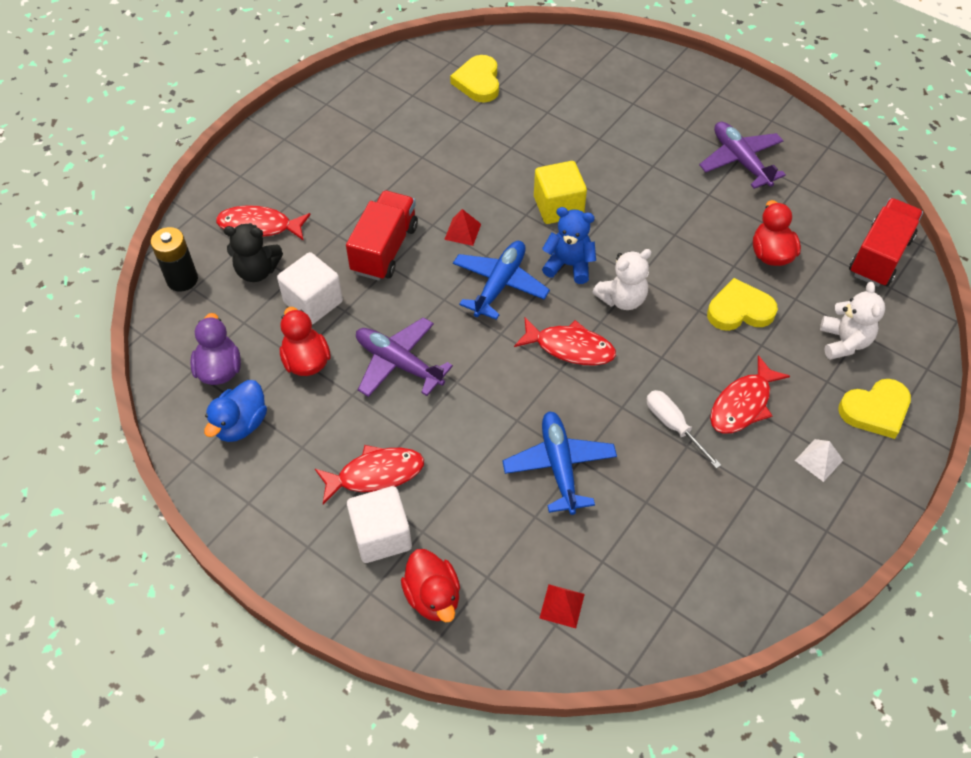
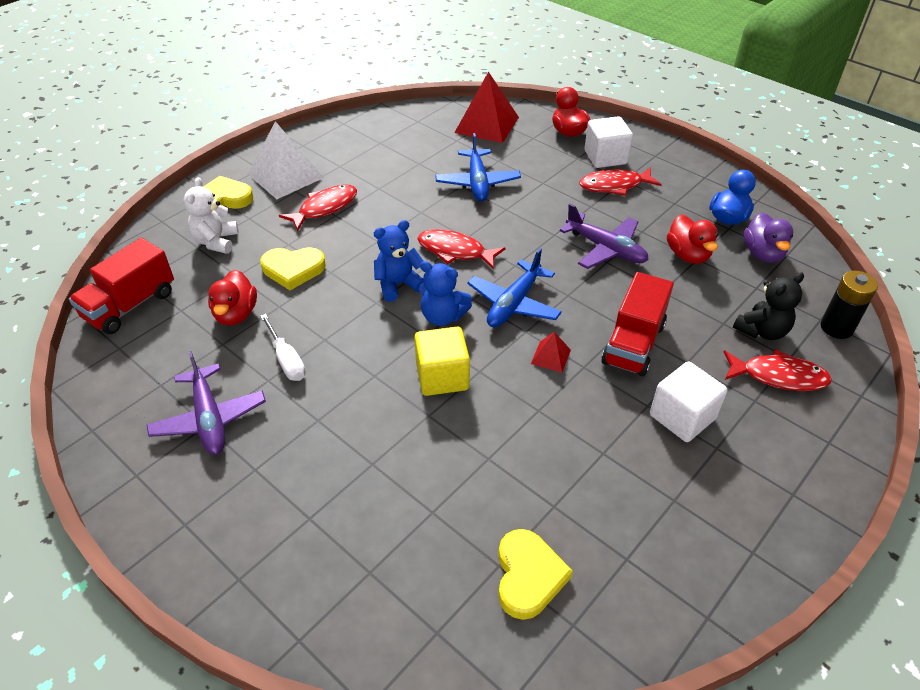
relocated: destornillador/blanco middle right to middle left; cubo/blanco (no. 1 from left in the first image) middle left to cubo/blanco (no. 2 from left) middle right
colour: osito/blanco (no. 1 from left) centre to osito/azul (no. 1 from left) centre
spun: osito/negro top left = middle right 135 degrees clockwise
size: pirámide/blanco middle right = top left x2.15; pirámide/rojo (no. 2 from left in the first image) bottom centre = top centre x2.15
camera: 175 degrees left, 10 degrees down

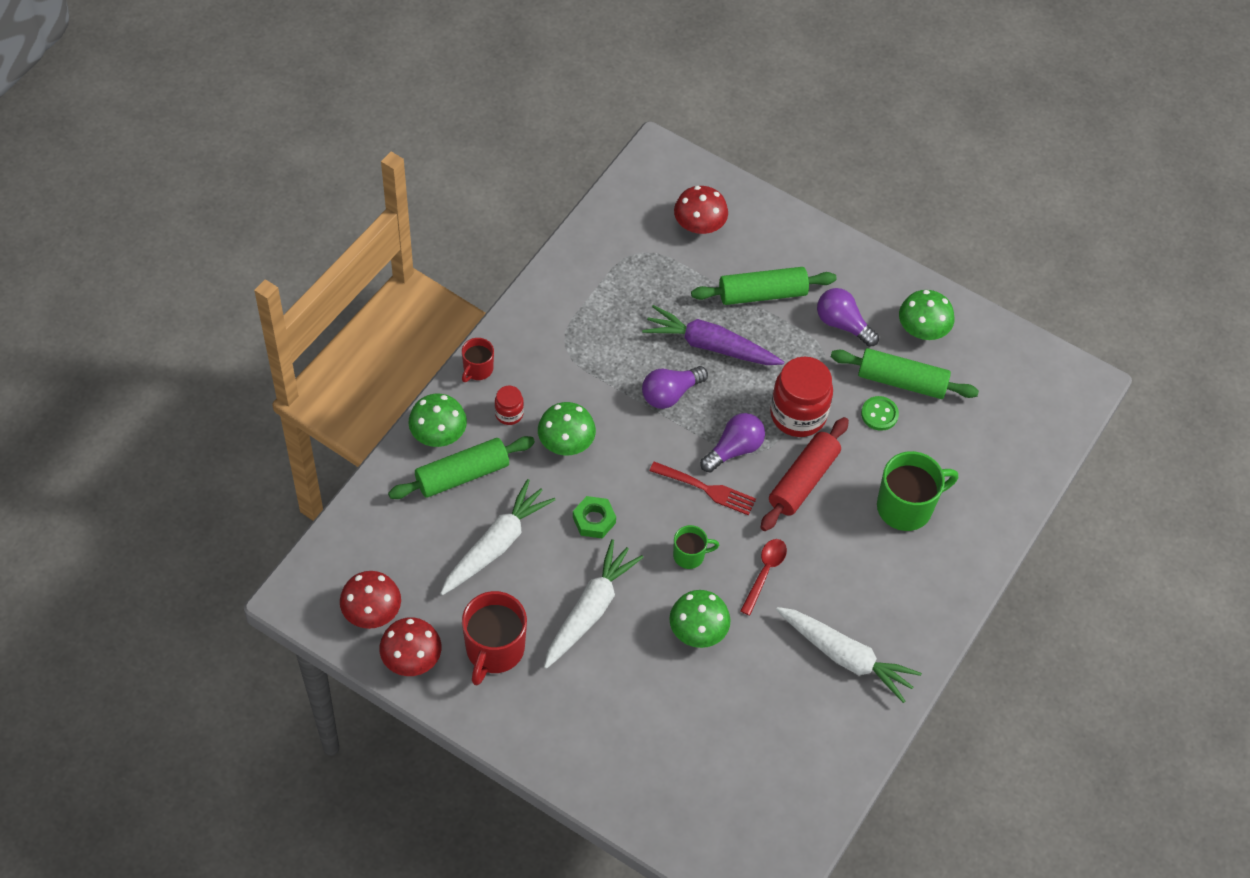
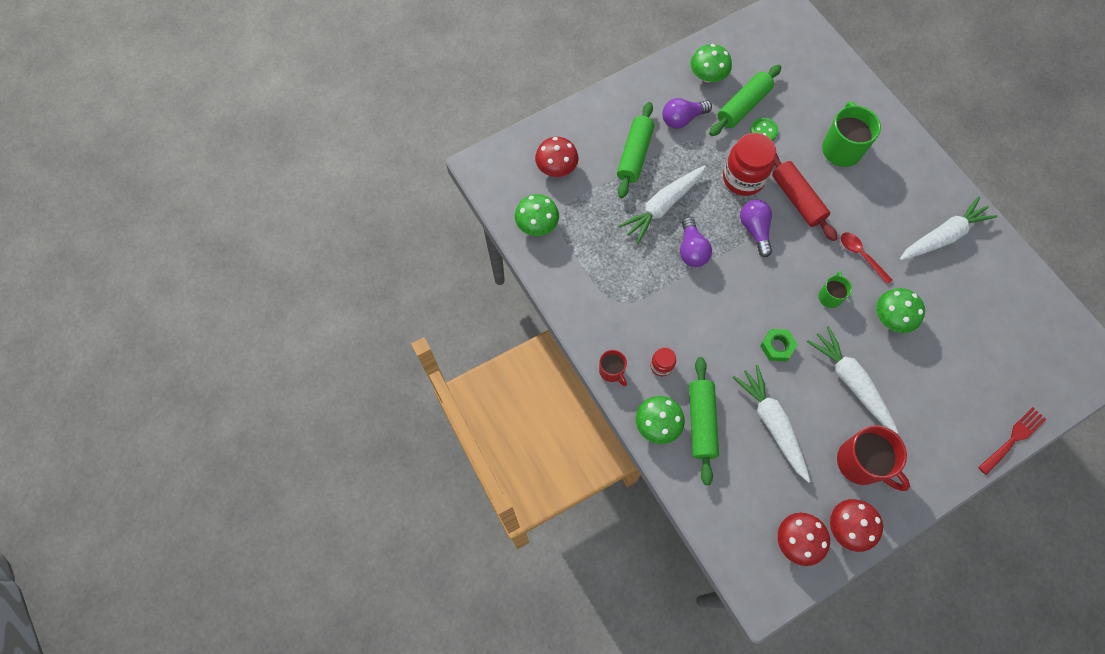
relocated: seta/verde (no. 2 from left in the first image) centre to seta/verde (no. 1 from left) top centre; tenedor/rojo centre to bottom right
colour: zanahoria/morado centre to zanahoria/blanco (no. 1 from left) top centre
camera: 60 degrees left, 10 degrees up

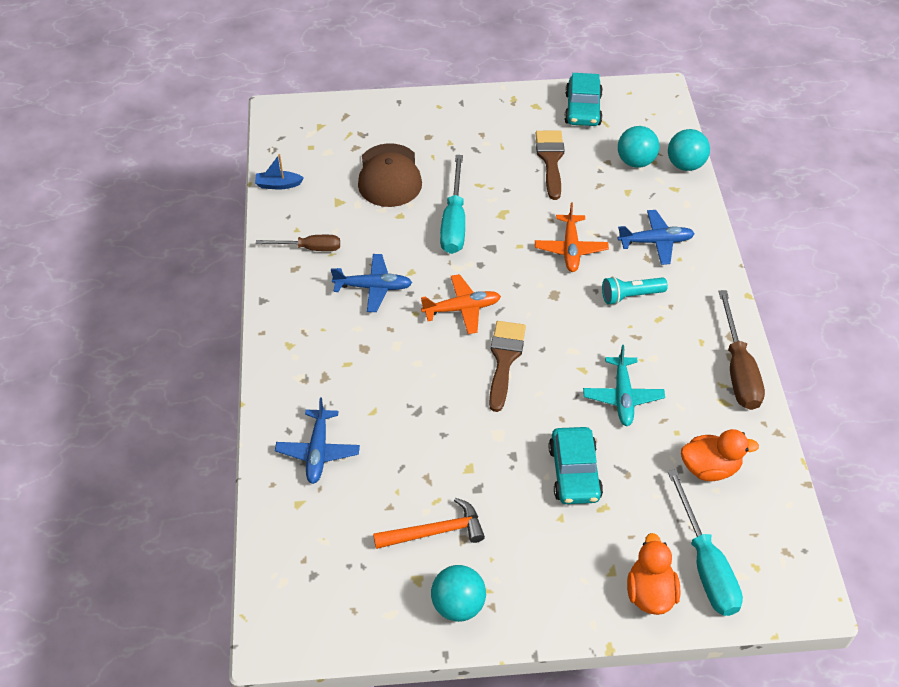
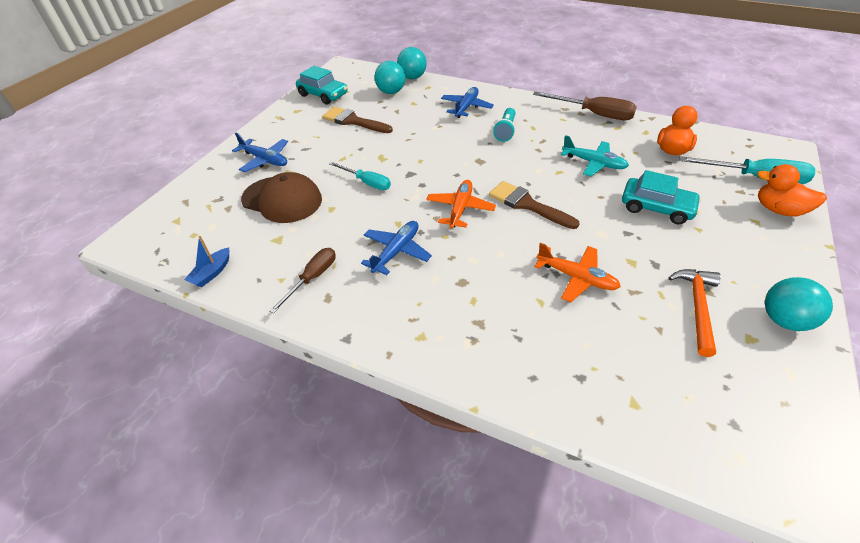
relocated: avión/azul (no. 1 from left) centre to top left; avión/naranja (no. 2 from left) centre to middle right
size: destornillador/turquesa (no. 1 from left) top centre = top centre x0.63
camera: 60 degrees left, 5 degrees down

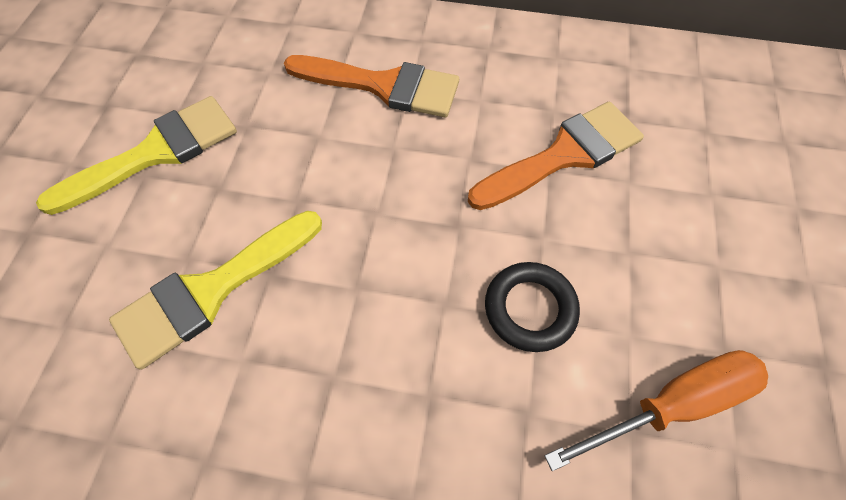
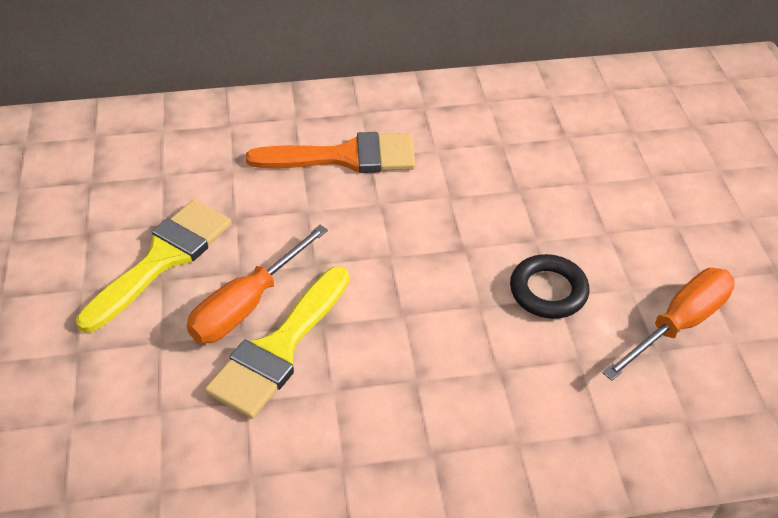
missing: pincel/naranja (no. 2 from left) top centre
appeared: destornillador/naranja (no. 1 from left) middle left
camera: 20 degrees left, 15 degrees down

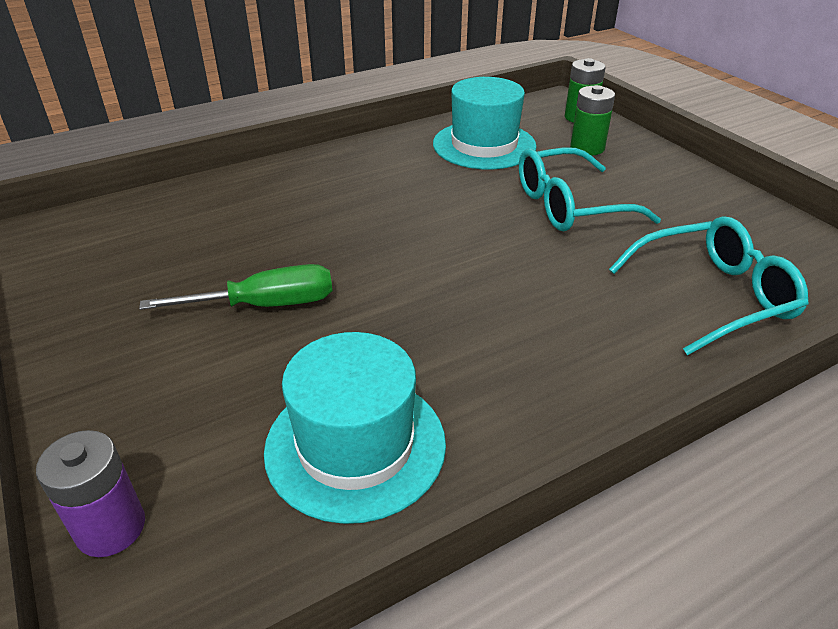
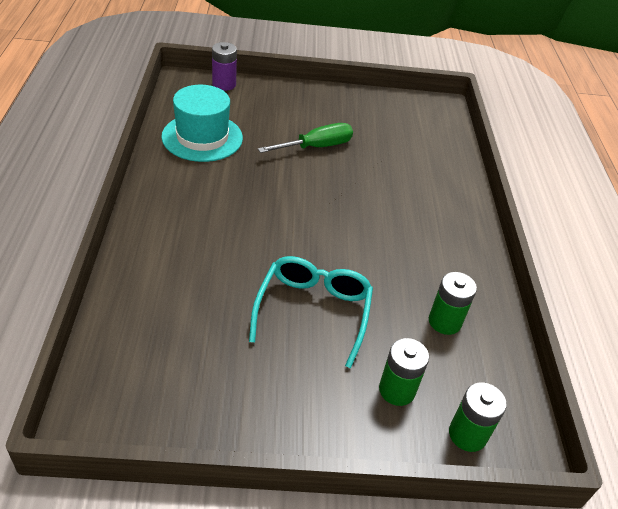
missing: gafas/turquesa (no. 2 from left) middle right
exchanged: sombrero/turquesa (no. 2 from left) top centre to pila/verde (no. 2 from left) middle right
spun: destornillador/verde middle left = top centre 135 degrees counterclockwise
camera: 115 degrees right, 5 degrees up

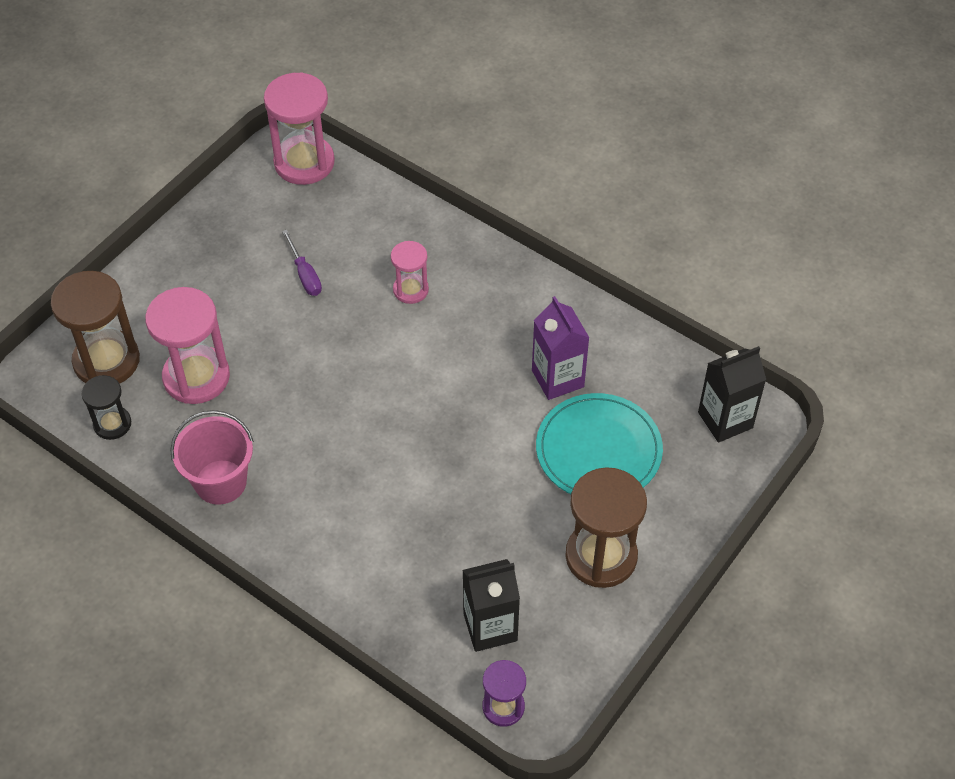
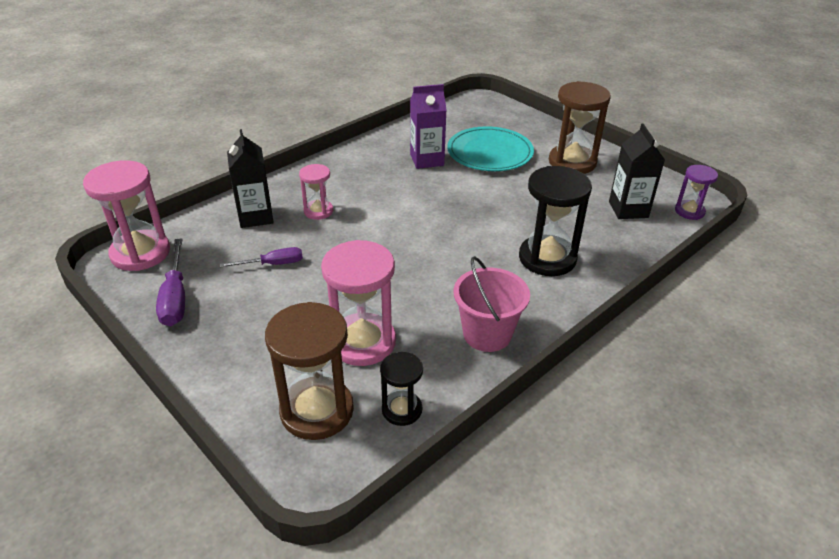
appeared: destornillador/morado (no. 1 from left) middle left; reloj de arena/negro (no. 2 from left) centre
relocated: cartón de leche/negro (no. 2 from left in the first image) middle right to cartón de leche/negro (no. 1 from left) top left
camera: 80 degrees left, 15 degrees down

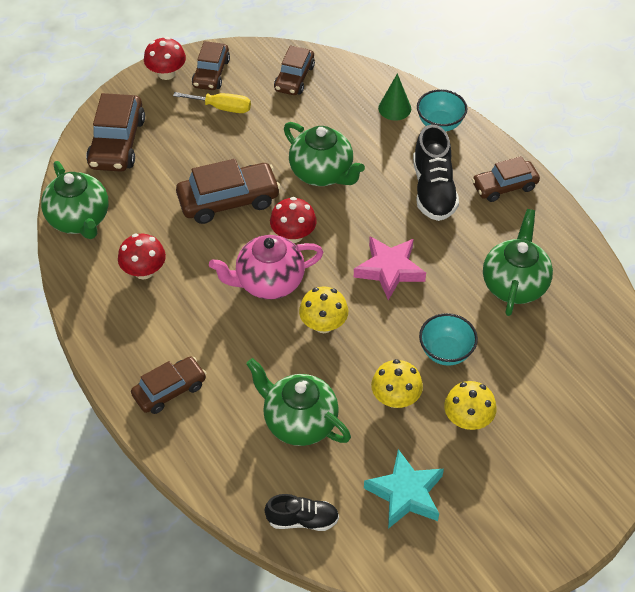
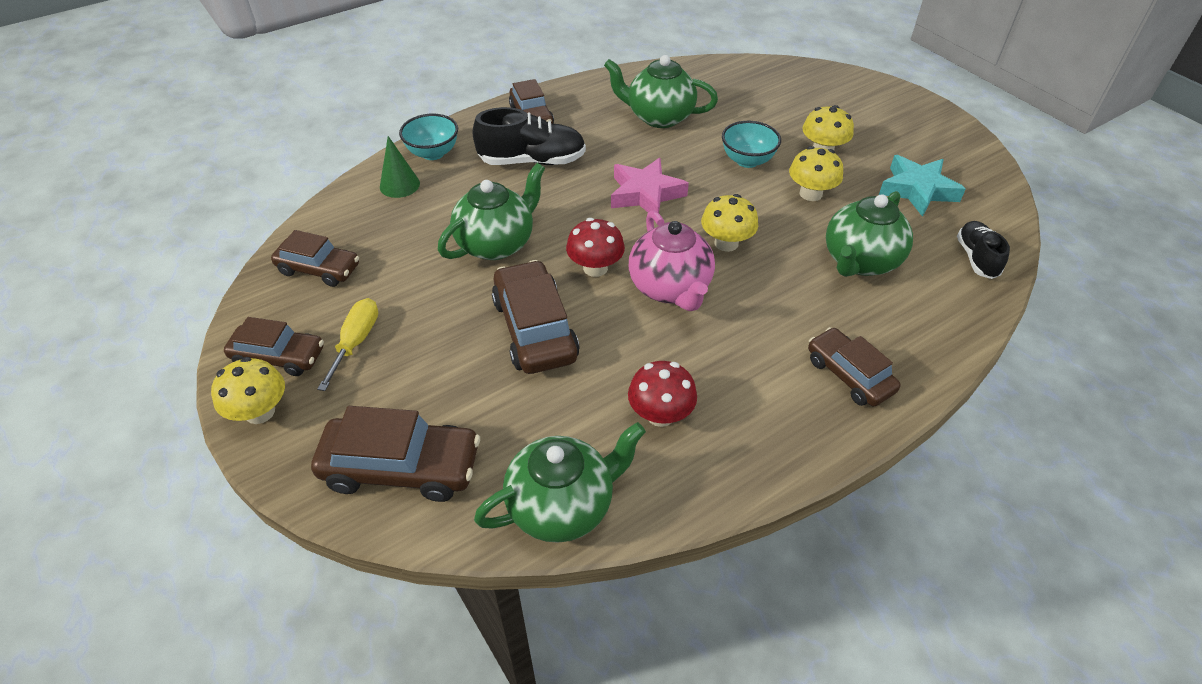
colour: seta/rojo (no. 2 from left) top left to seta/amarillo (no. 1 from left) middle left
camera: 90 degrees left, 5 degrees down

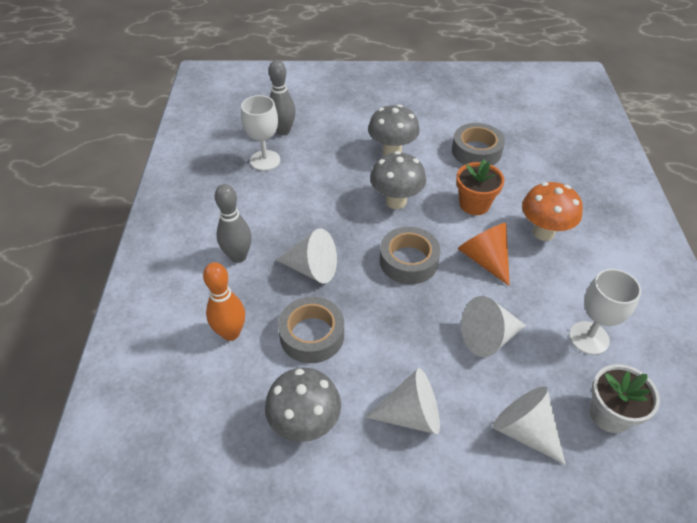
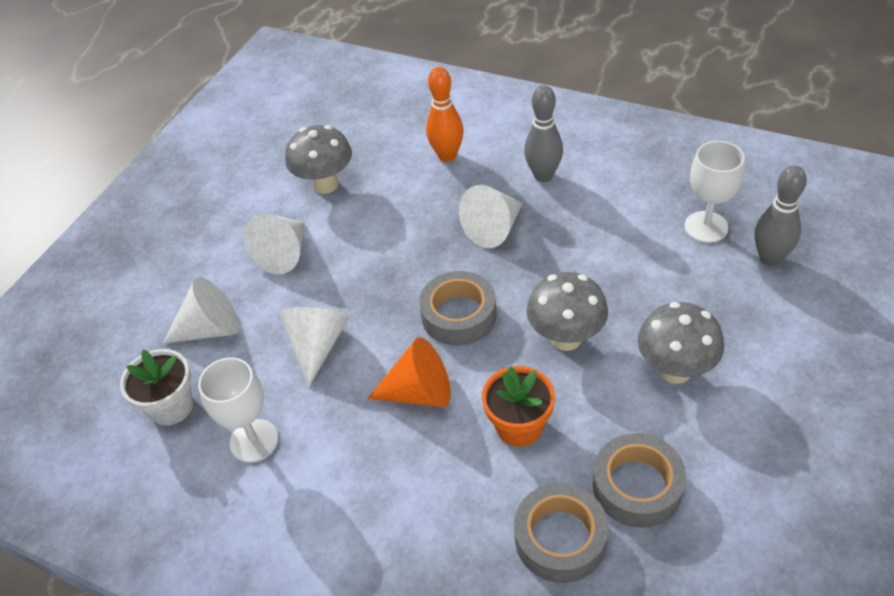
missing: seta/naranja middle right
relocated: cinta adhesiva/gris (no. 1 from left in the first image) centre to cinta adhesiva/gris (no. 2 from left) bottom centre
camera: 120 degrees right, 0 degrees up

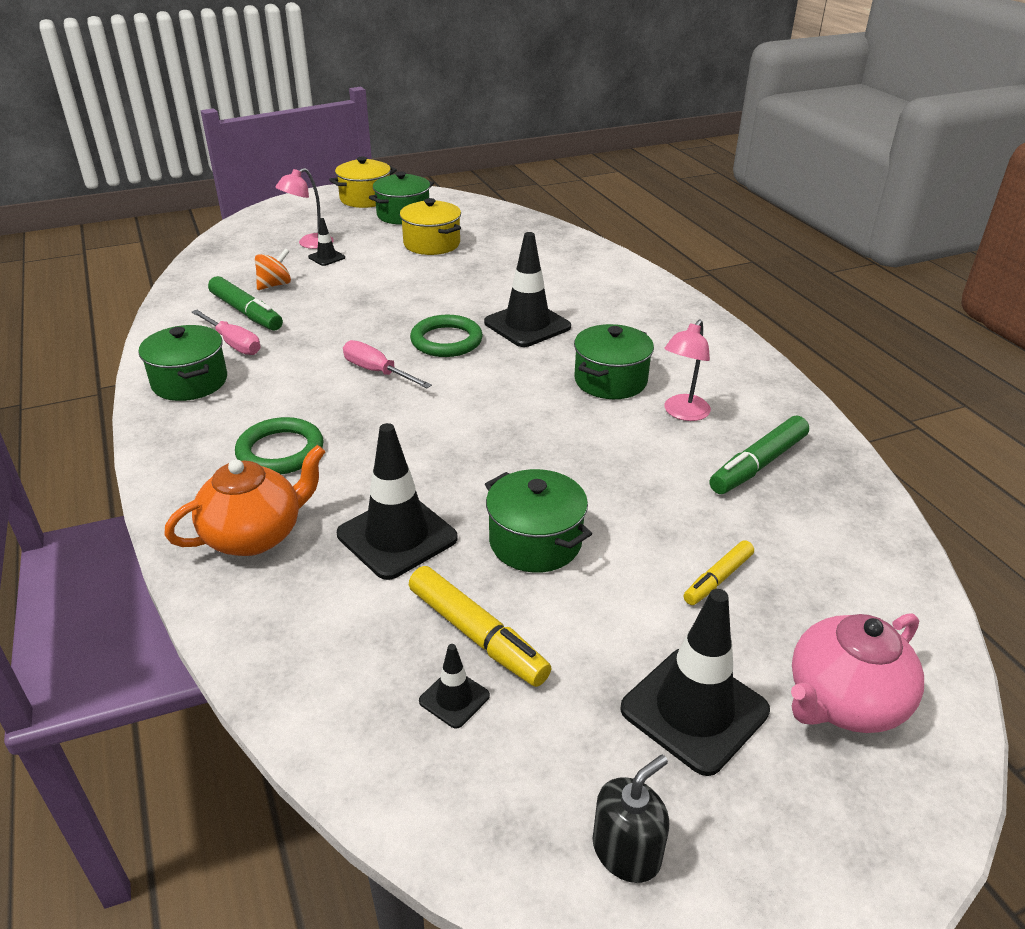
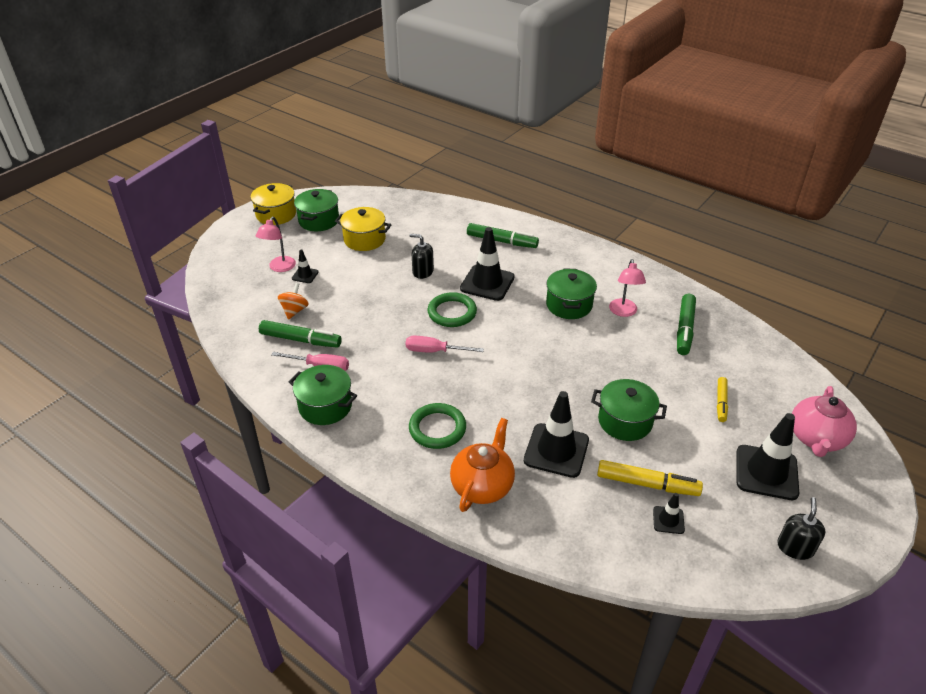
appeared: dispensador de jabón/negro (no. 1 from left) centre; rotulador/verde (no. 2 from left) centre
camera: 30 degrees left, 5 degrees up

